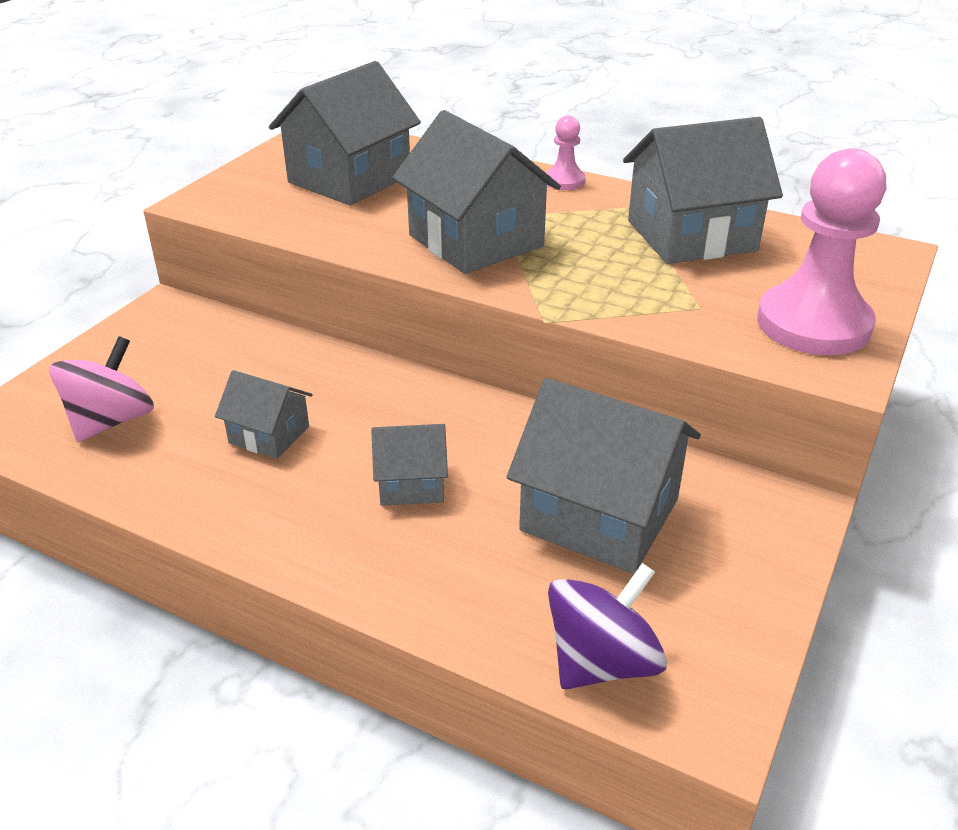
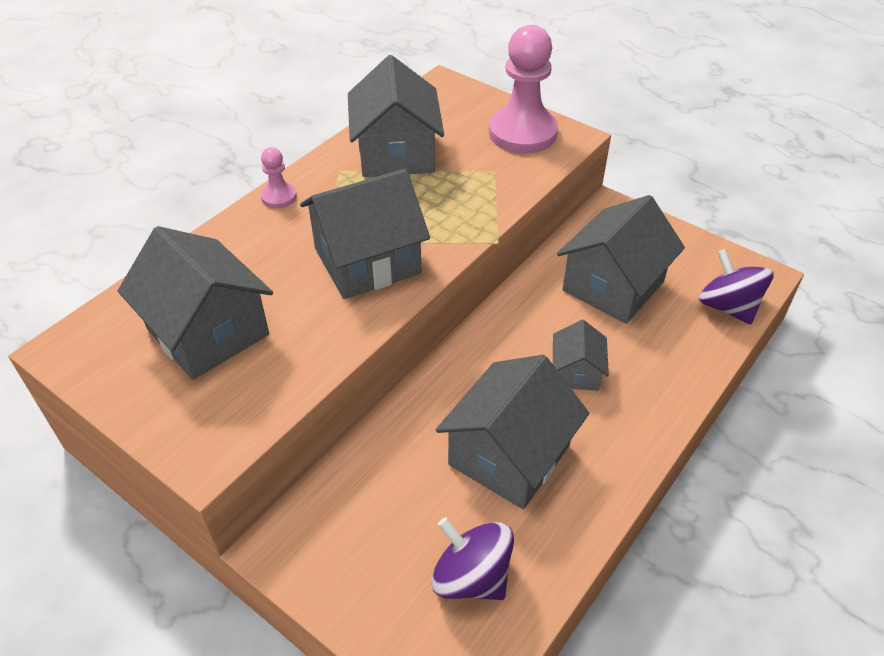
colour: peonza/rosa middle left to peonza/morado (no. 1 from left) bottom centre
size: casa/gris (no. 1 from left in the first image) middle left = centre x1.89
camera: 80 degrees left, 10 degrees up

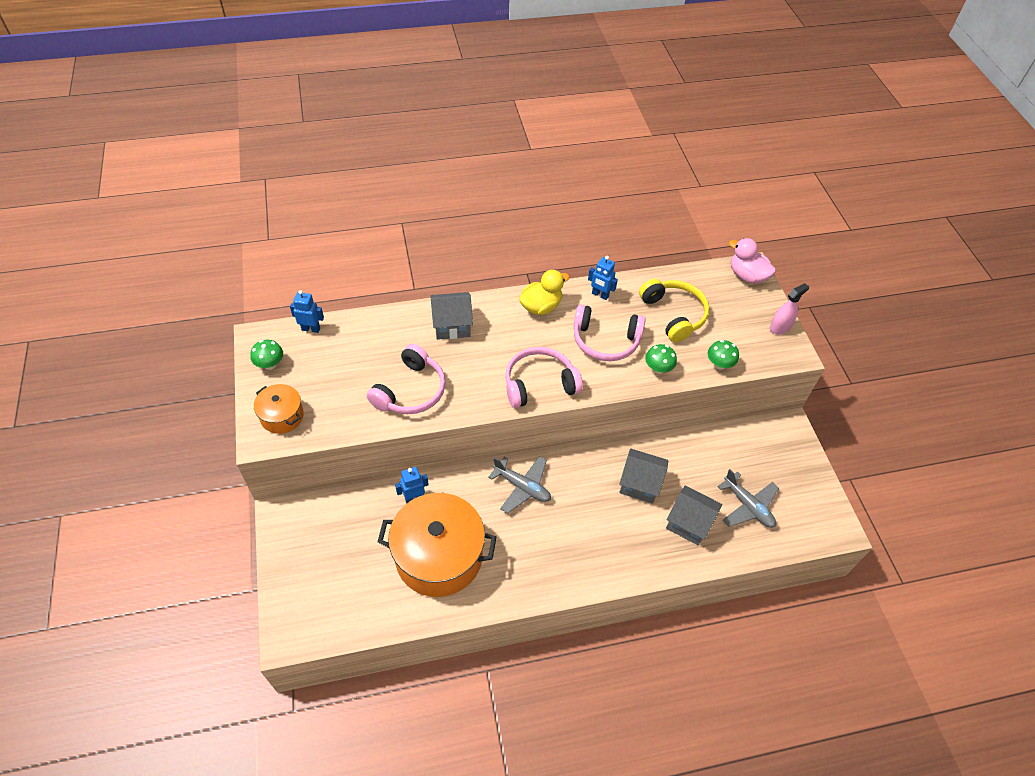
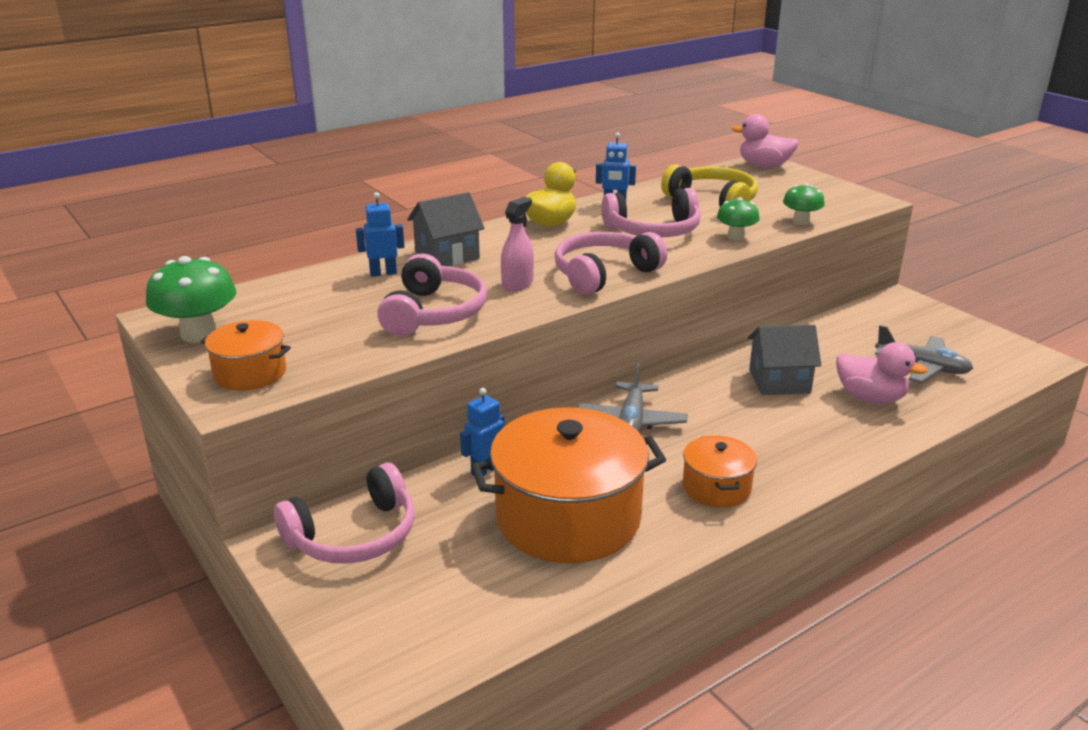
appeared: auriculares/rosa (no. 1 from left) bottom left; olla/naranja (no. 3 from left) centre
relocated: robot/azul (no. 1 from left) middle left to top centre; pulverizador/rosa middle right to centre
exchanged: casa/gris (no. 3 from left) middle right to pato/rosa (no. 2 from left) middle right
spun: avión/gris (no. 1 from left) centre = centre 90 degrees clockwise
size: seta/verde (no. 1 from left) middle left = middle left x1.66
camera: 20 degrees left, 25 degrees down

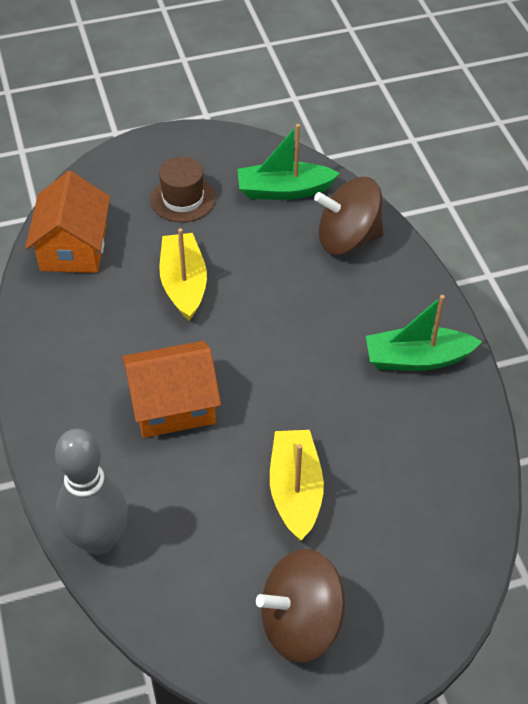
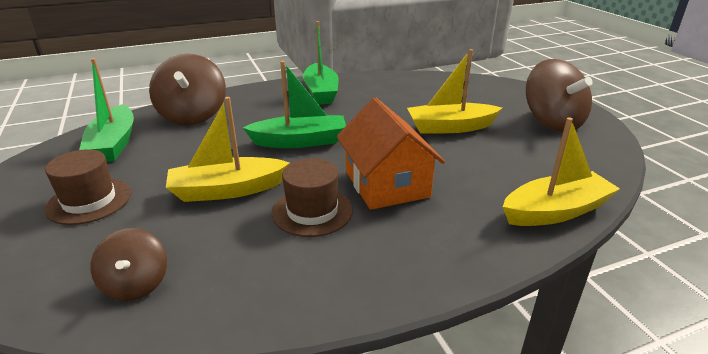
appeared: barco/verde (no. 2 from left) top centre; sombrero/marrón (no. 2 from left) centre
exchanged: casa/naranja (no. 1 from left) top left to peonza/marrón (no. 1 from left) bottom left; bolo/gris bottom left to barco/amarillo (no. 3 from left) middle right
camera: 95 degrees left, 20 degrees down

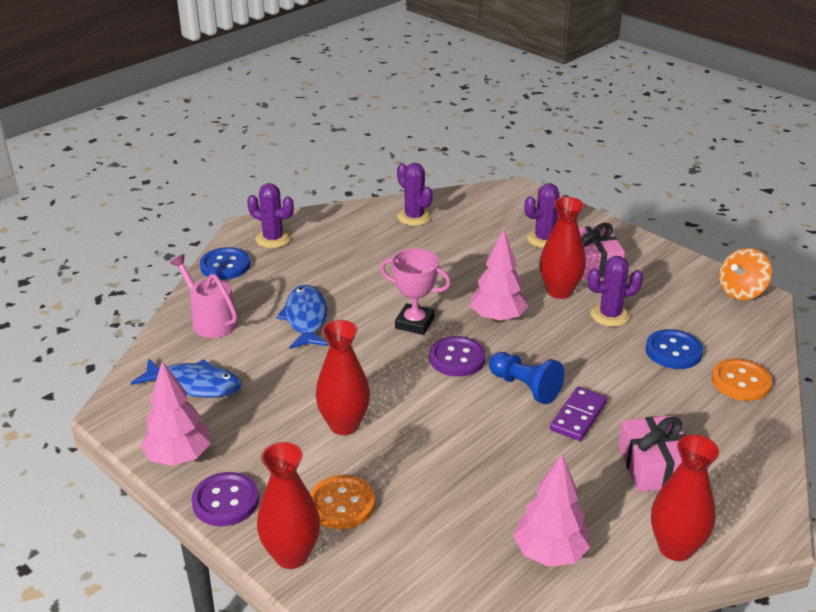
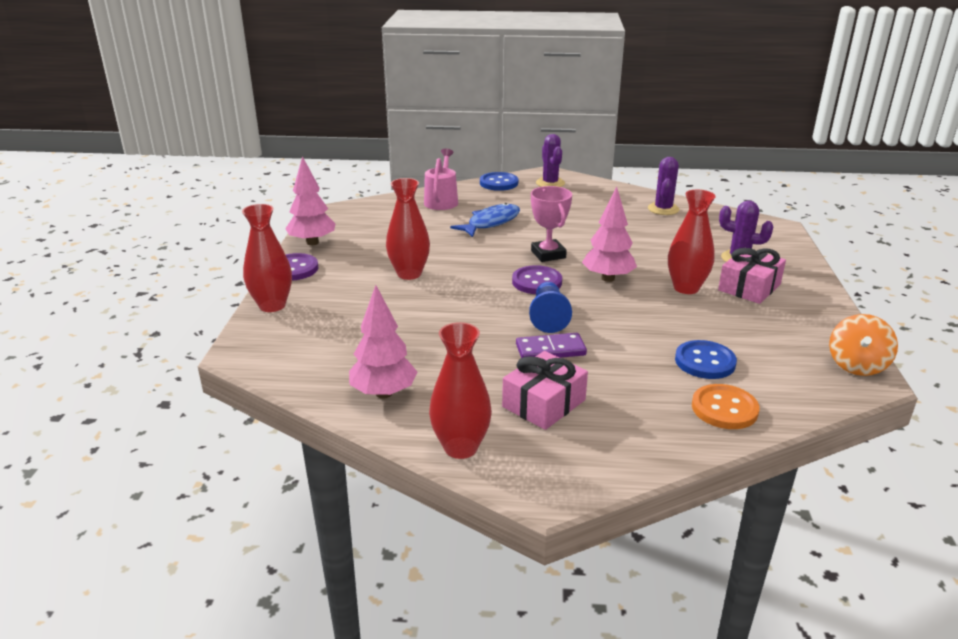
missing: pez/azul (no. 1 from left) middle left; botón/naranja (no. 1 from left) bottom centre; cactus/morado (no. 4 from left) middle right
spun: peonza/naranja middle right = middle right 75 degrees counterclockwise
camera: 50 degrees right, 5 degrees down

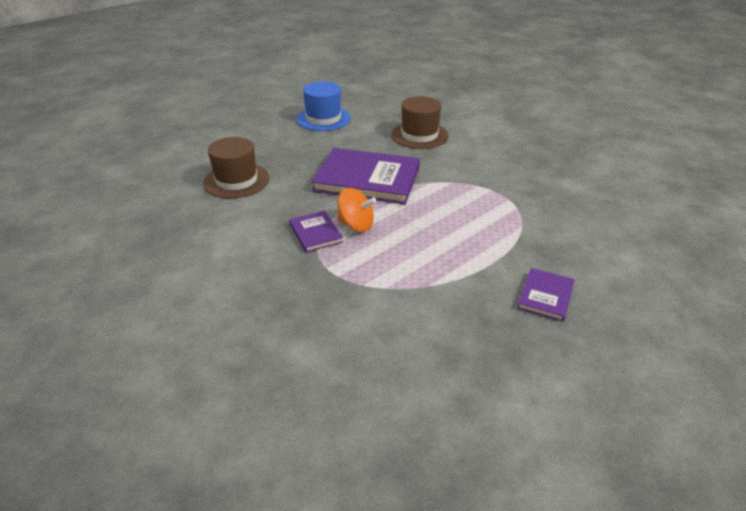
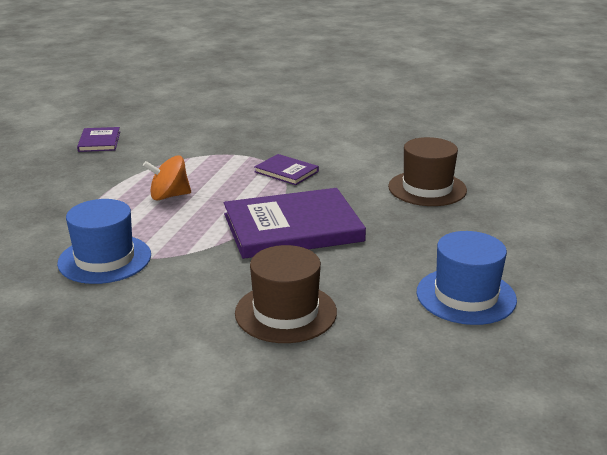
appeared: sombrero/azul (no. 1 from left) middle left
relocated: libro/morado (no. 3 from left in the first image) middle right to libro/morado (no. 1 from left) top left; peonza/naranja centre to middle left
camera: 150 degrees right, 10 degrees down

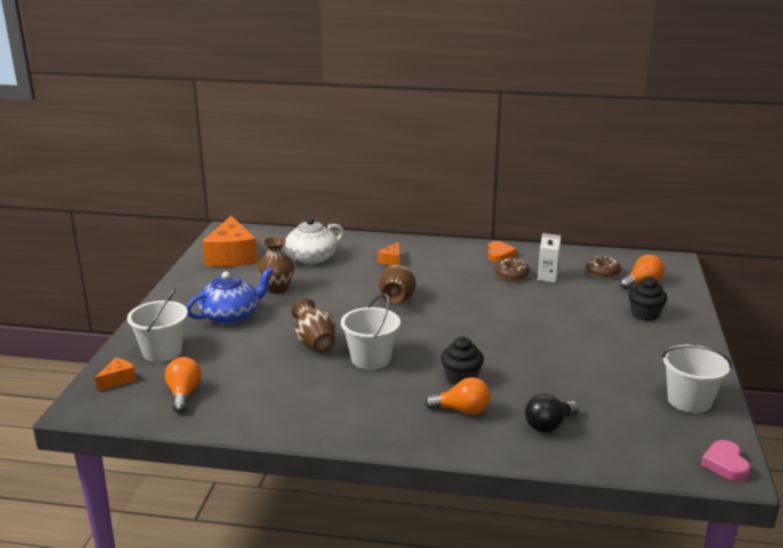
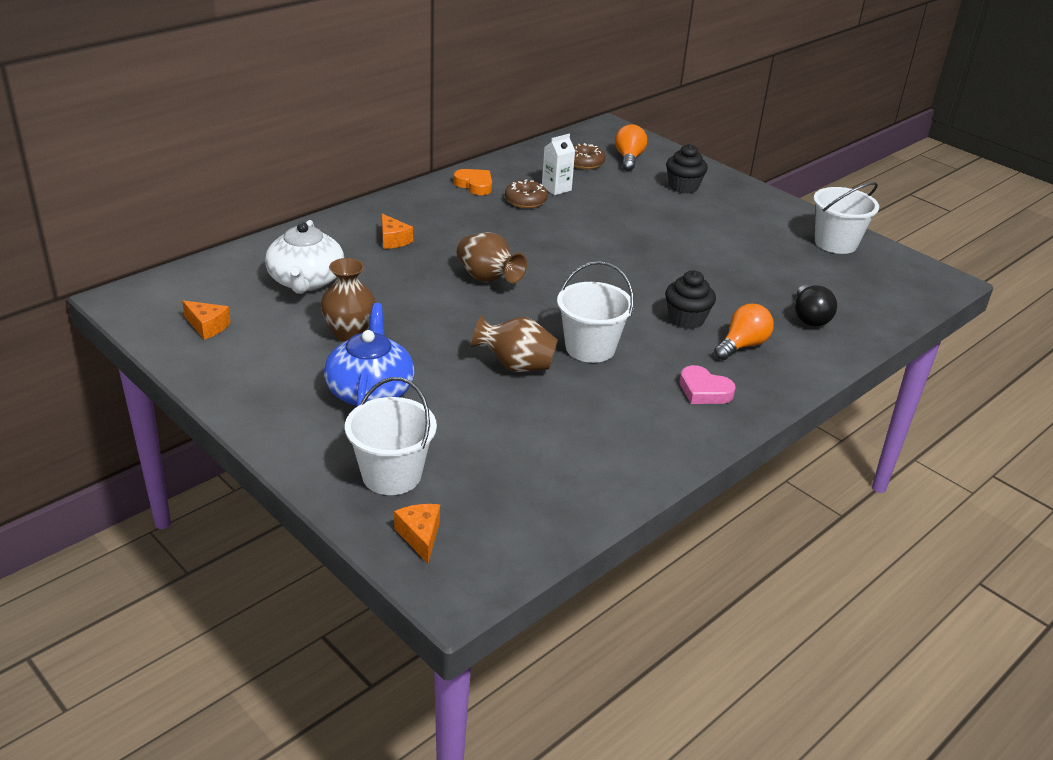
missing: bombilla/naranja (no. 1 from left) bottom left
relocated: corazón/rosa bottom right to middle right
size: queso/naranja (no. 2 from left in the first image) middle left = middle left x0.46
camera: 55 degrees left, 10 degrees up

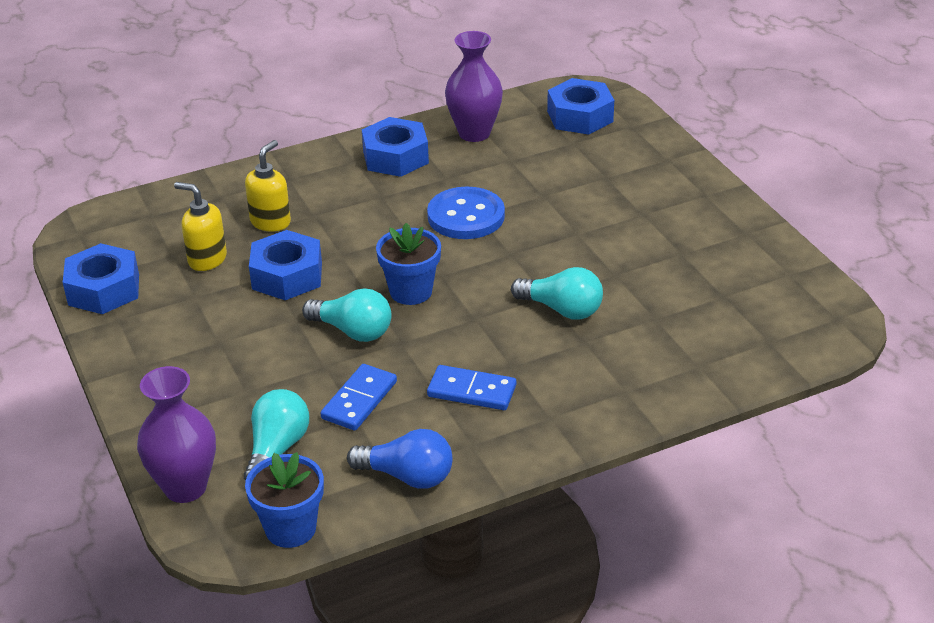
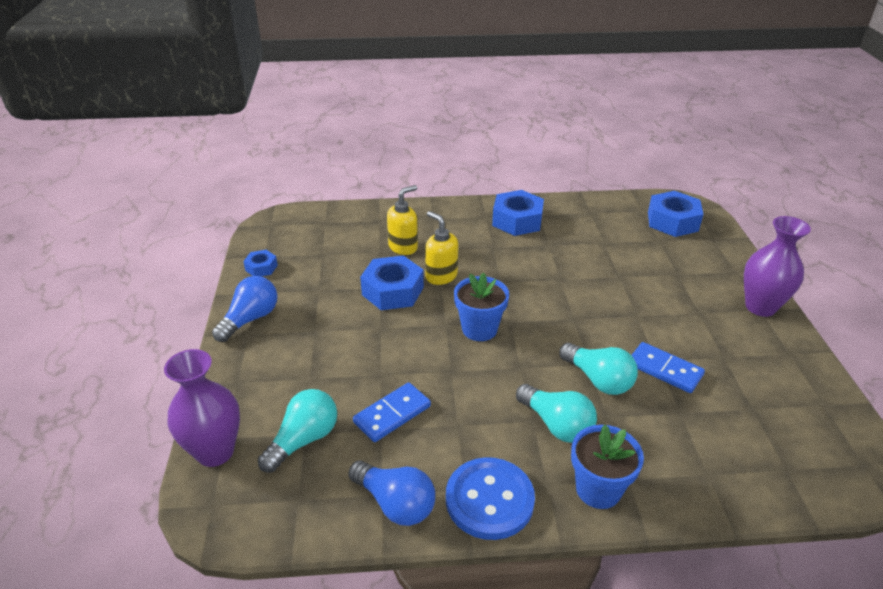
appeared: bombilla/azul (no. 1 from left) middle left
relocated: dispensador de jabón/amarillo (no. 1 from left in the first image) middle left to dispensador de jabón/amarillo (no. 2 from left) centre; botón/azul centre to bottom centre; bombilla/turquesa (no. 2 from left) centre to bottom centre; maceta/azul (no. 1 from left in the first image) bottom left to maceta/azul (no. 2 from left) bottom right; ficha de dominó/azul (no. 2 from left) centre to middle right; florero/morado (no. 2 from left) top centre to middle right
size: tuerca/azul (no. 1 from left) middle left = middle left x0.53
camera: 20 degrees right, 0 degrees up

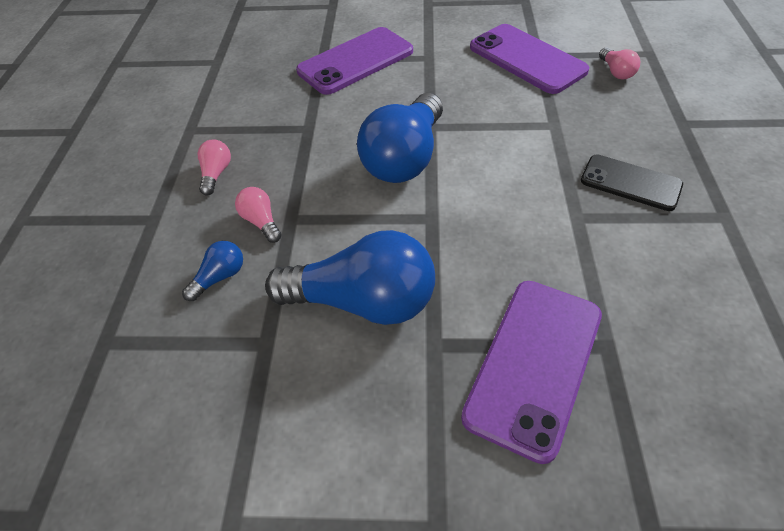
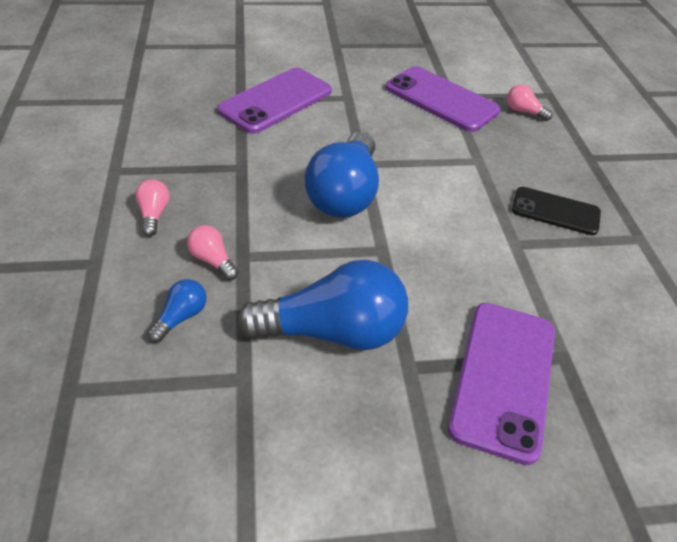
spun: bombilla/rosa (no. 3 from left) top right = top right 150 degrees clockwise
camera: 15 degrees left, 5 degrees down

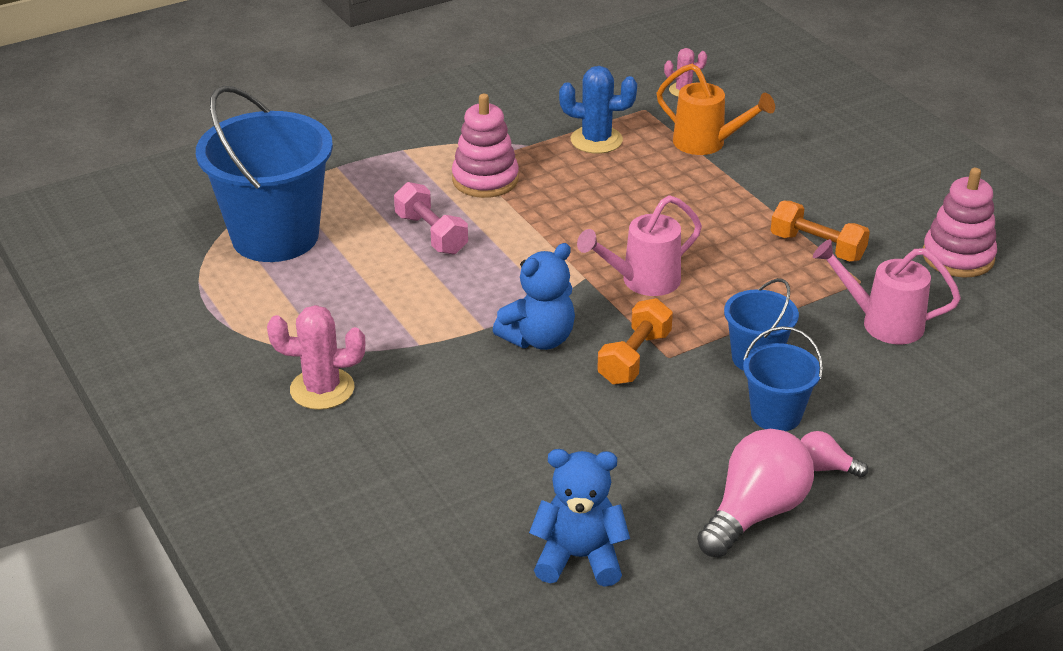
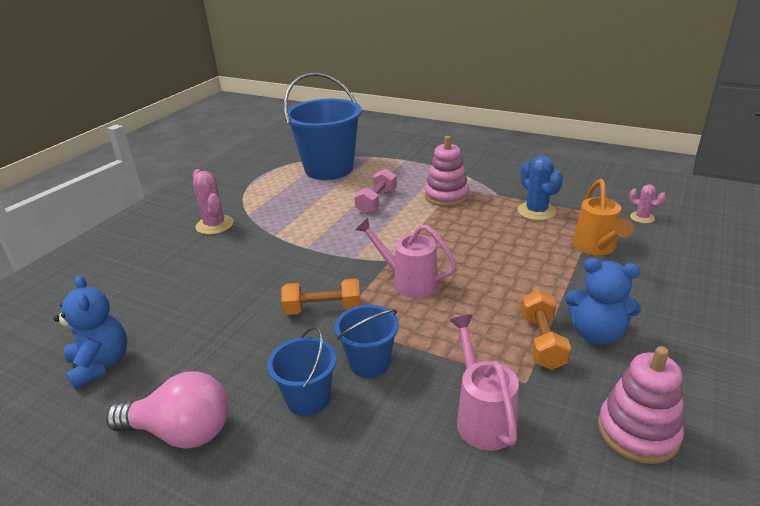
missing: bombilla/rosa (no. 2 from left) bottom right
relocated: osito/azul (no. 1 from left in the first image) centre to osito/azul (no. 2 from left) middle right
camera: 60 degrees right, 5 degrees down

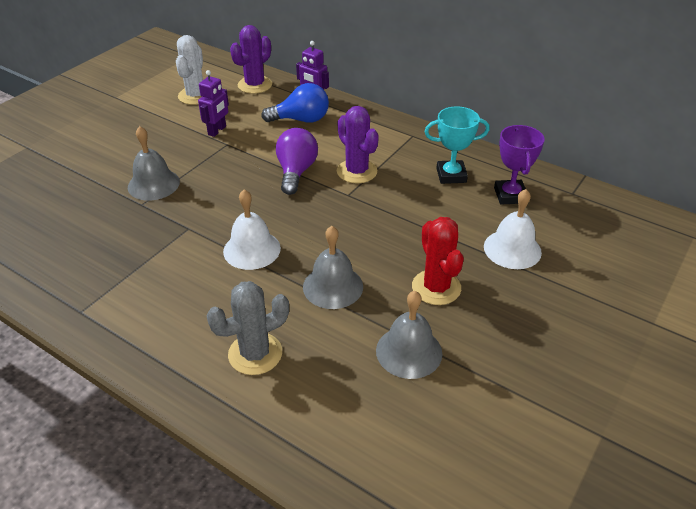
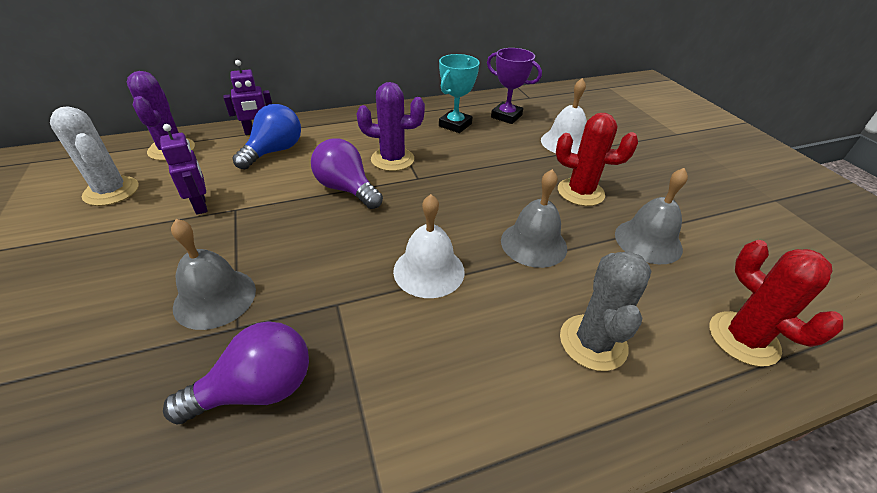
appeared: bombilla/morado (no. 1 from left) bottom left; cactus/rojo (no. 2 from left) middle right
camera: 55 degrees left, 0 degrees up

